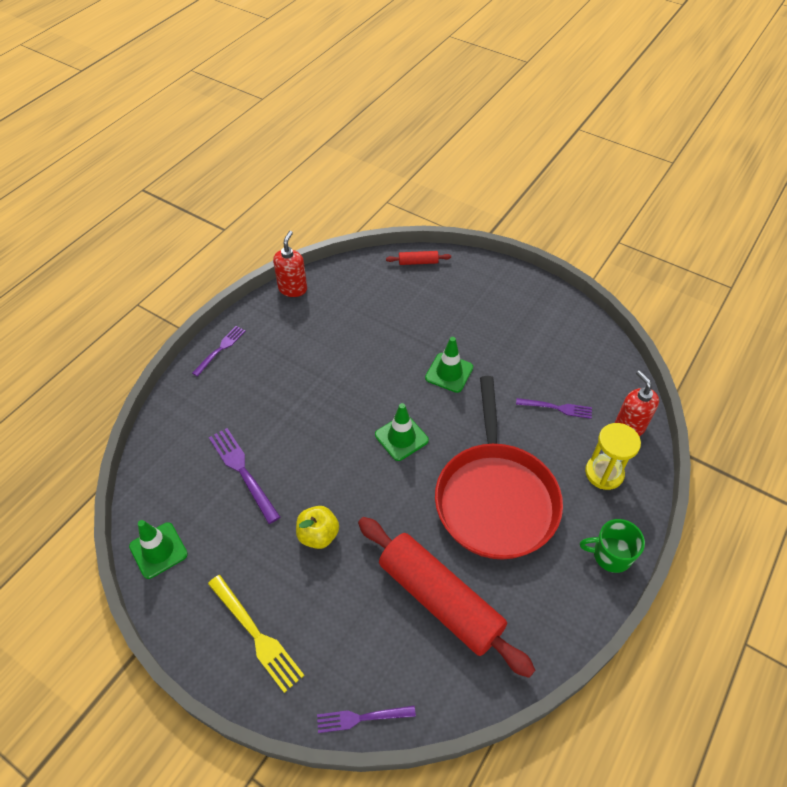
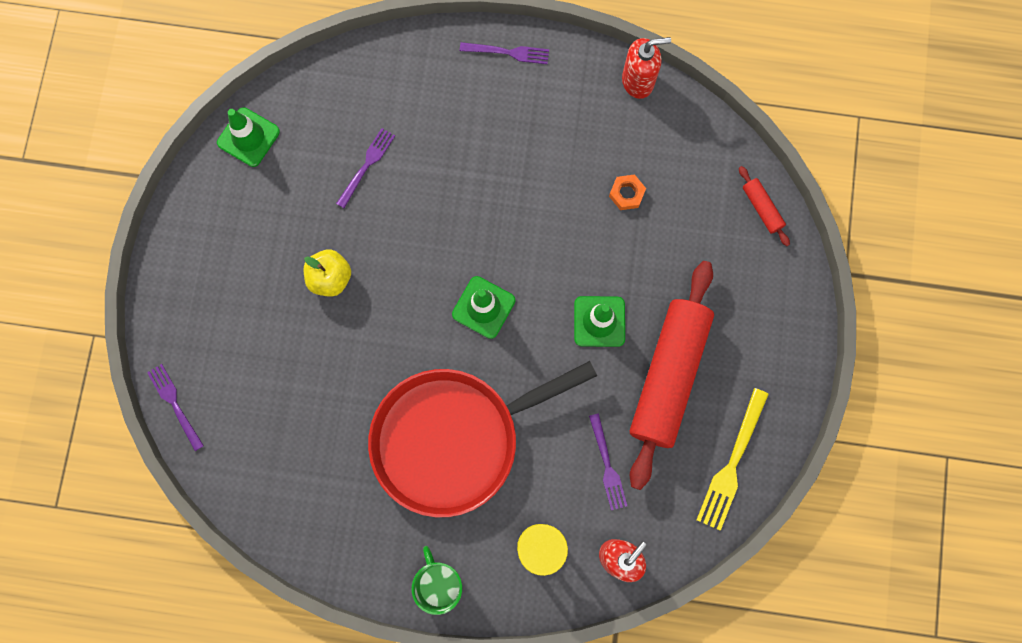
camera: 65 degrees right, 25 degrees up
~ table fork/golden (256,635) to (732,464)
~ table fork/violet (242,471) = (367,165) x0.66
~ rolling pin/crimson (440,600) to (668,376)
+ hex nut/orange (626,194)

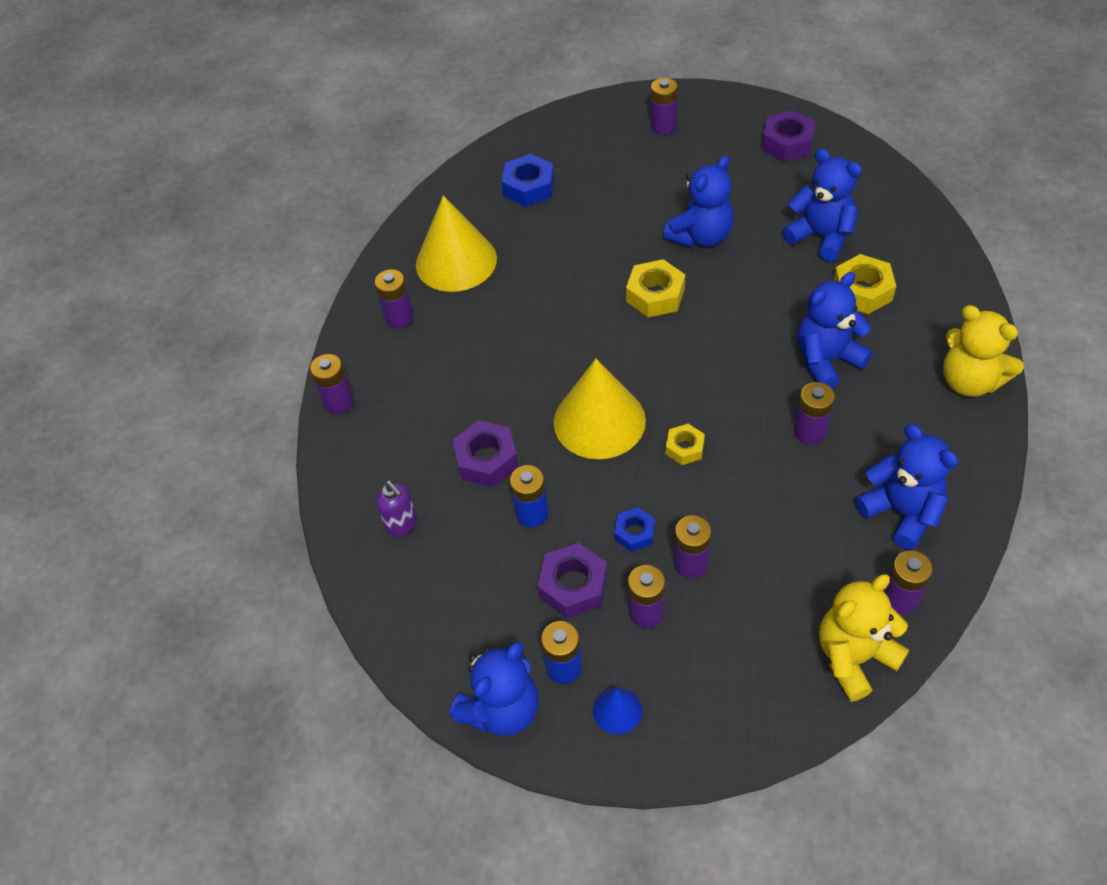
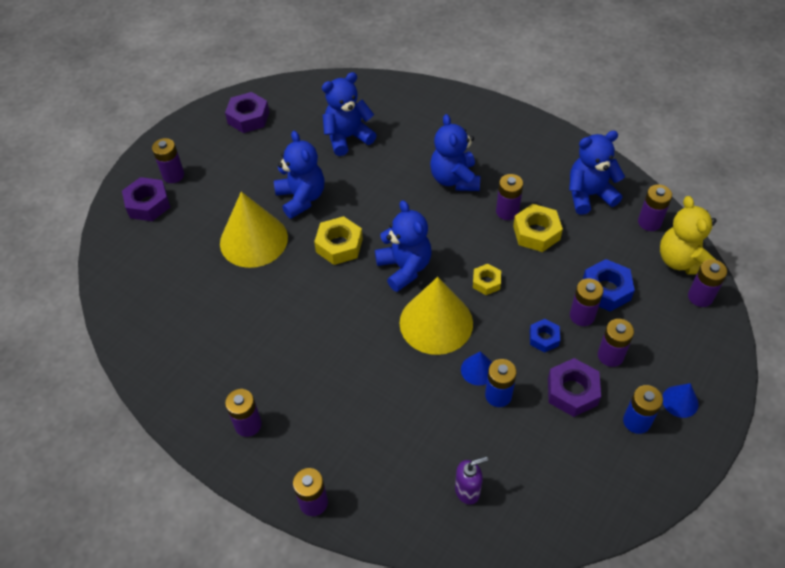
camera: 70 degrees left, 0 degrees up
~ solid cone/golden (456,261) to (253,240)
~ teddy/royal blue (502,709) to (404,268)
~ hex nut/violet (487,459) to (148,204)
~ hex nut/royal blue (529,187) to (606,290)
~ hex nut/golden (862,291) to (536,233)
- teddy/golden (969,381)
+ solid cone/royal blue (478,370)
+ power cell/violet (700,297)

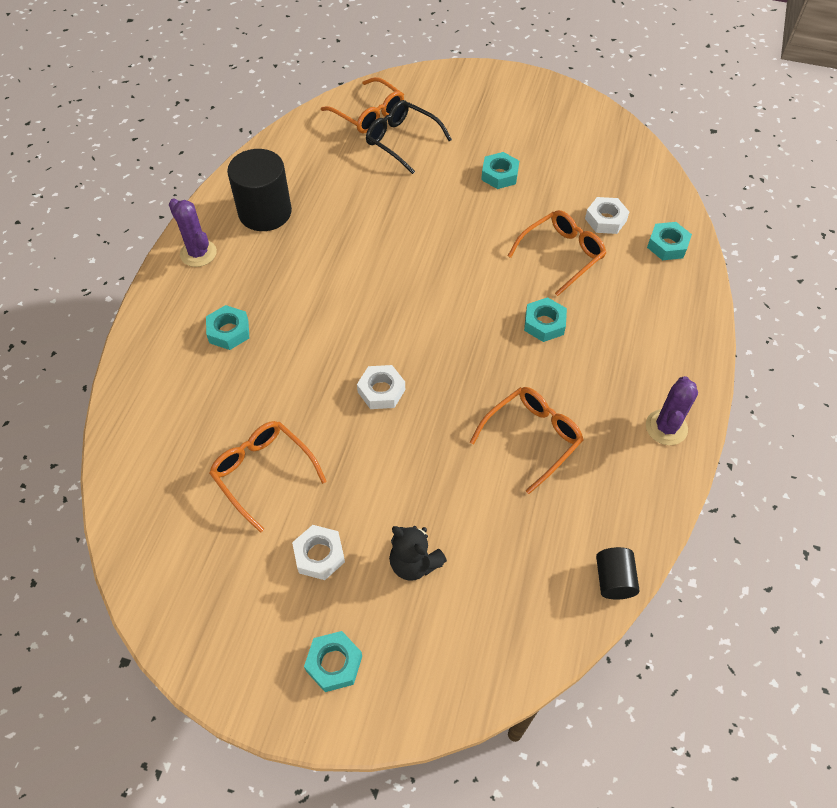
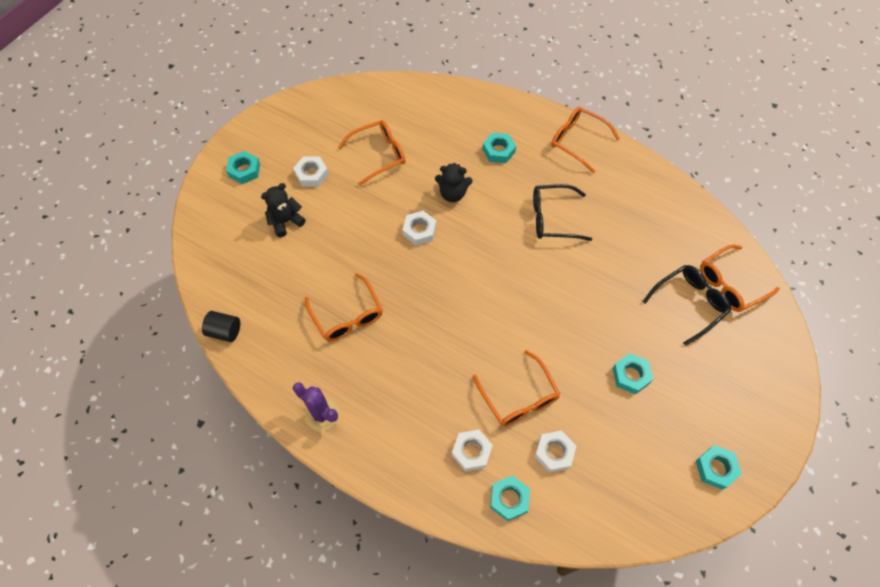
camera: 105 degrees right, 5 degrees up
~ prickly plant/violet (198,253) to spectacles/orange (578,141)
- cylinder/black (265,212)
~ hex nut/teal (544,323) to (716,468)
+ teddy/black (452,194)
+ hex nut/white (471,451)
+ spectacles/black (553,218)

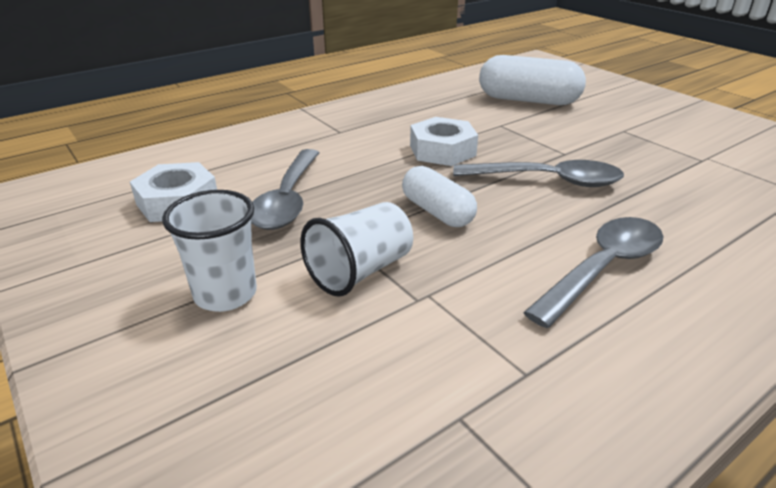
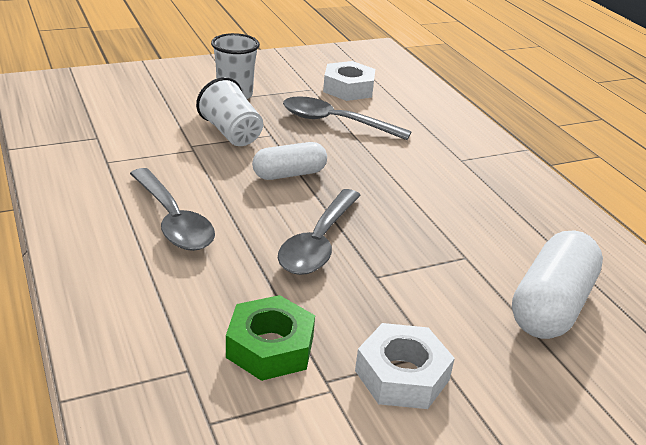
camera: 100 degrees right, 0 degrees up
~ hex nut/white (442,150) to (402,375)
+ hex nut/green (270,347)

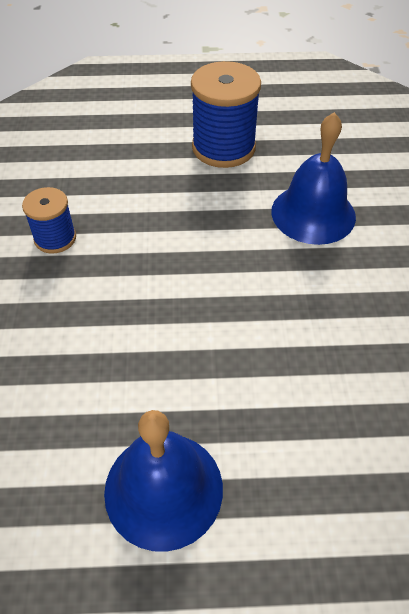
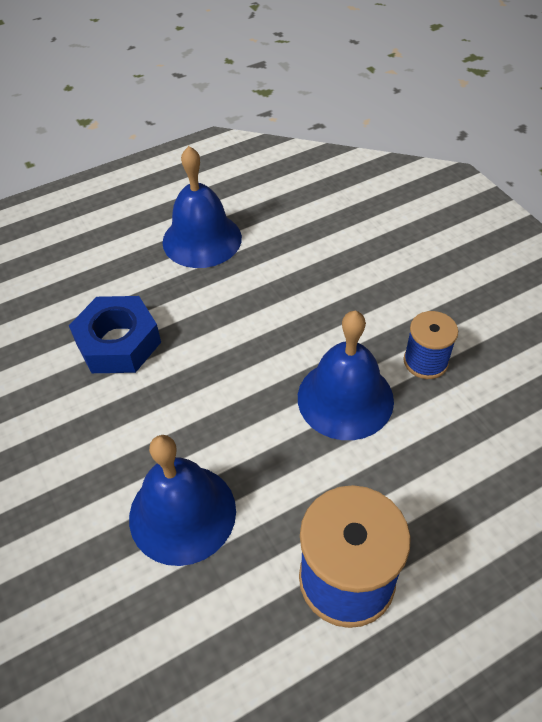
camera: 155 degrees right, 0 degrees up
+ hex nut/royal blue (118,342)
+ hand bell/royal blue (345,398)

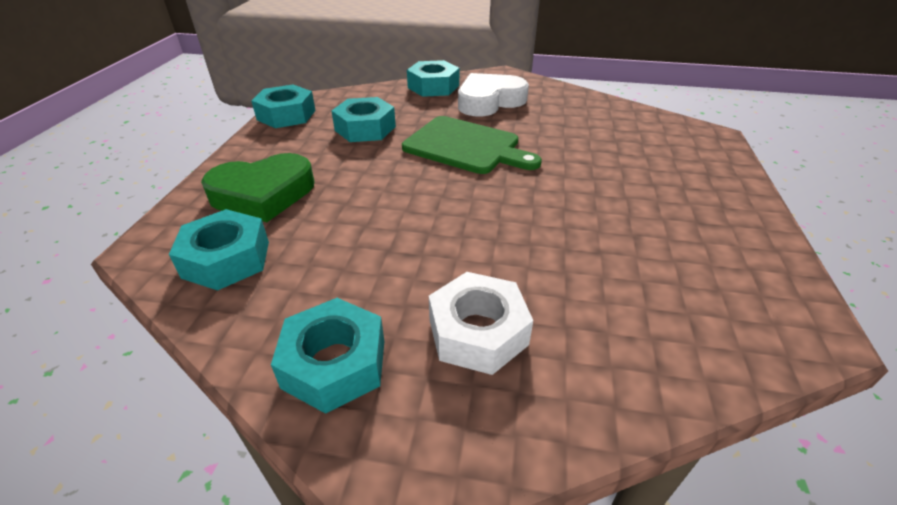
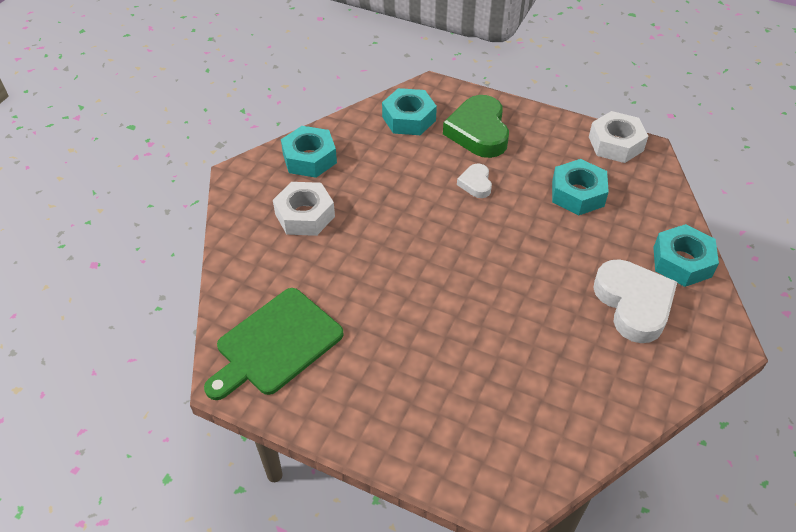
camera: 105 degrees right, 10 degrees up
~ hex nut/teal (286,115) to hex nut/white (615,144)
~ cutting board/green (465,146) to (275,344)
+ heart shape/white (476,183)

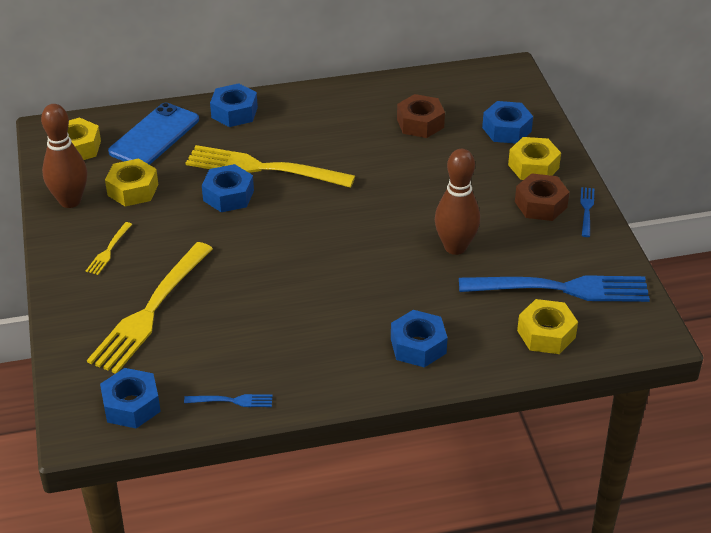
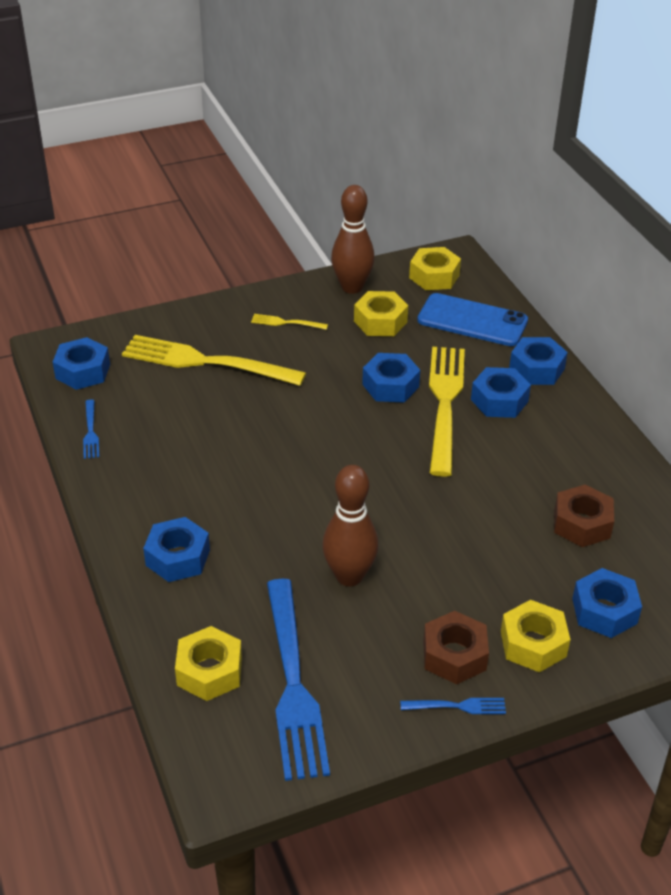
camera: 80 degrees right, 0 degrees up
+ hex nut/royal blue (499,400)

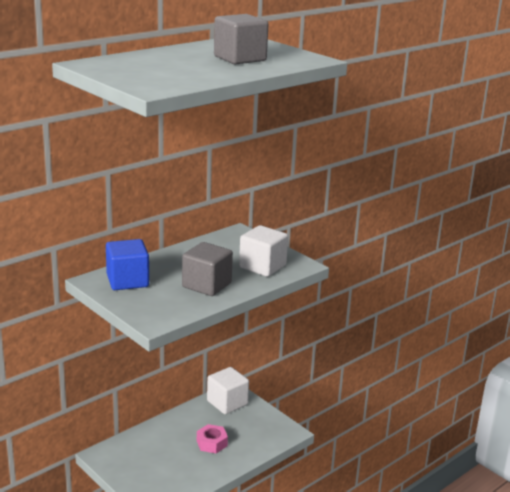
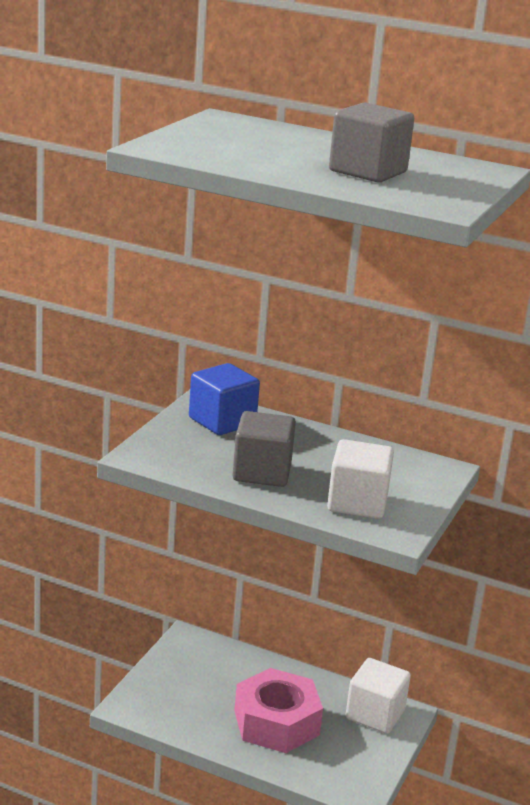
camera: 65 degrees right, 0 degrees up
~ hex nut/rosy (212,443) = (276,722) x1.89

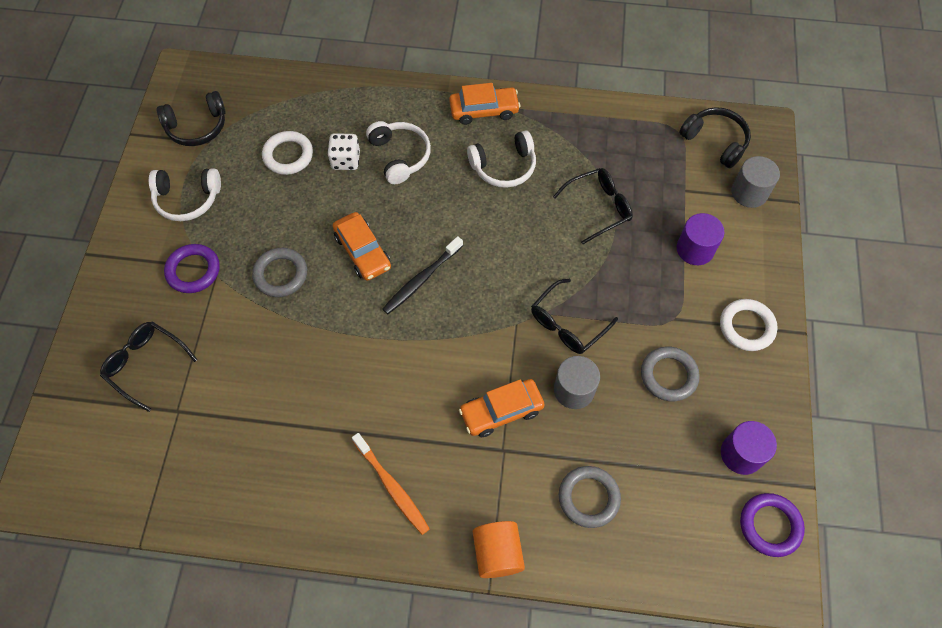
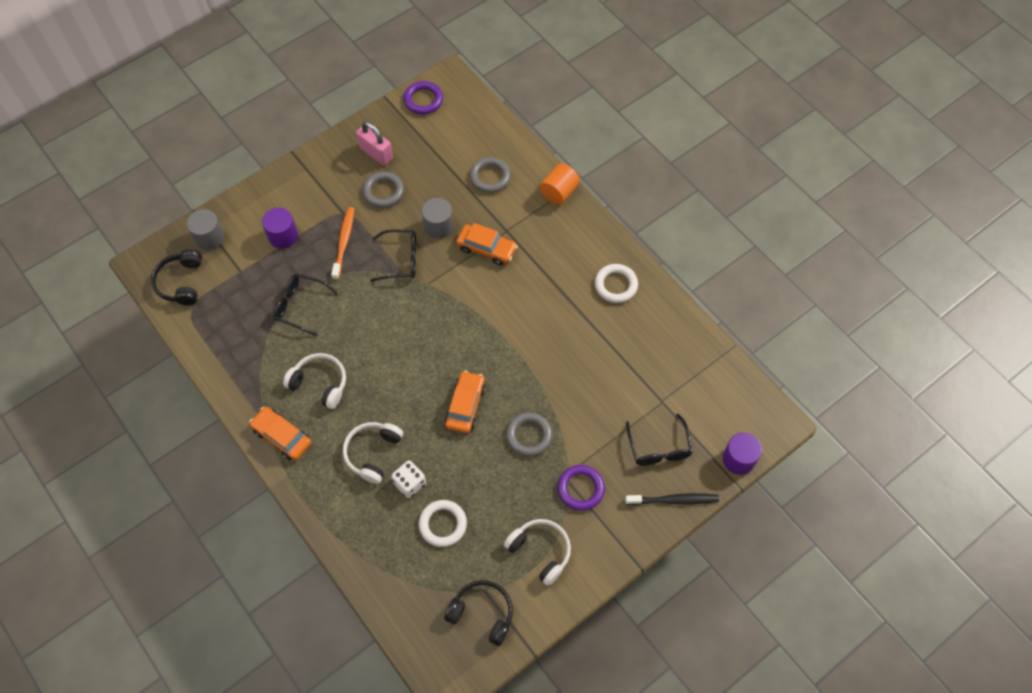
camera: 135 degrees left, 0 degrees up
~ tooth brush/orange (392,487) to (344,242)
~ tooth brush/black (421,279) to (674,500)
~ ring/white (746,327) to (616,285)
~ cylinder/violet (741,454) to (738,459)
+ padlock/rosy (376,153)

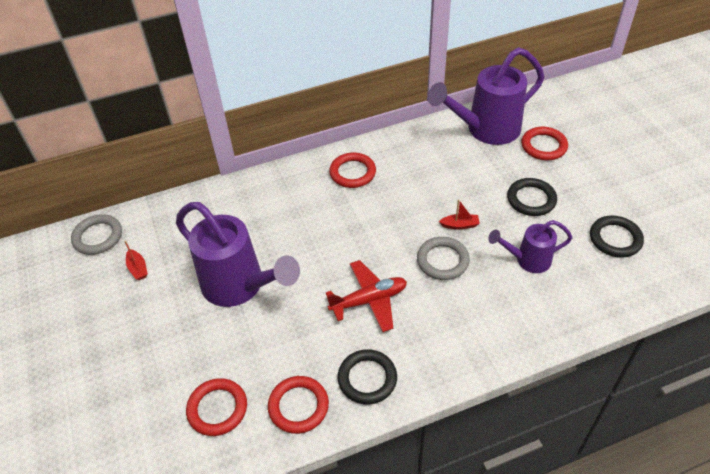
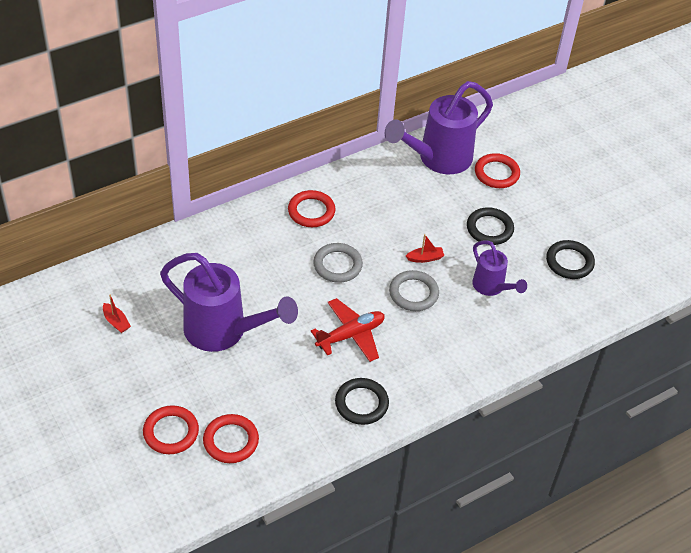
camera: 15 degrees left, 0 degrees up
~ ring/gray (98,237) to (337,265)
~ ring/crimson (298,406) to (171,432)
~ sprinkling can/violet (527,260) = (491,287) 105 degrees counterclockwise

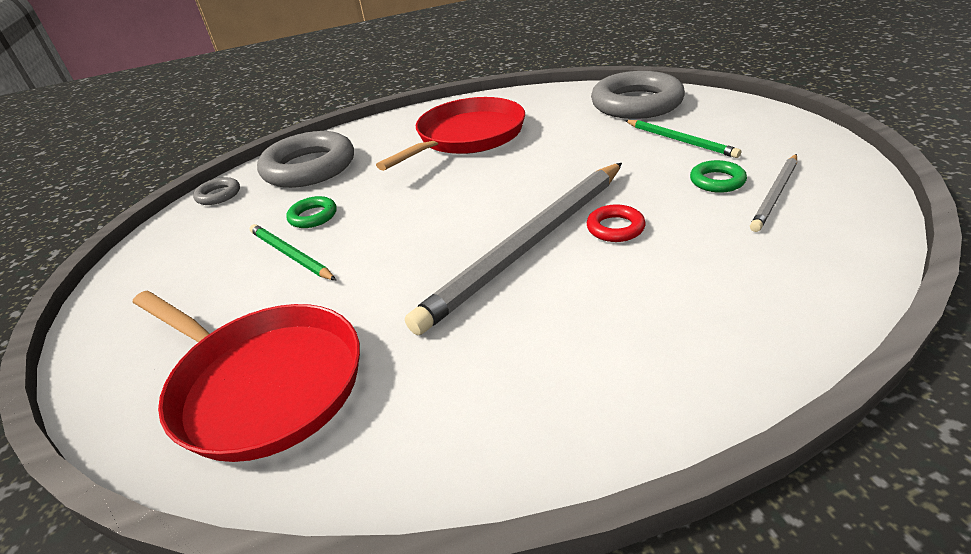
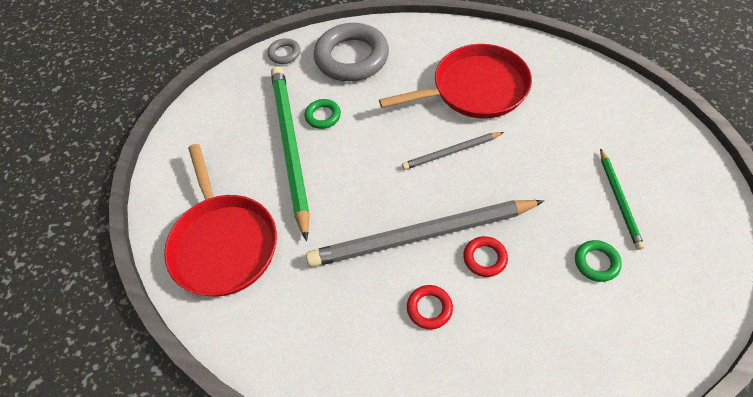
camera: 35 degrees right, 20 degrees up
~ pencil/green (290,255) = (290,146) x2.02
- ring/gray (636,103)
~ pencil/gray (775,194) to (451,152)
+ ring/crimson (429,308)

